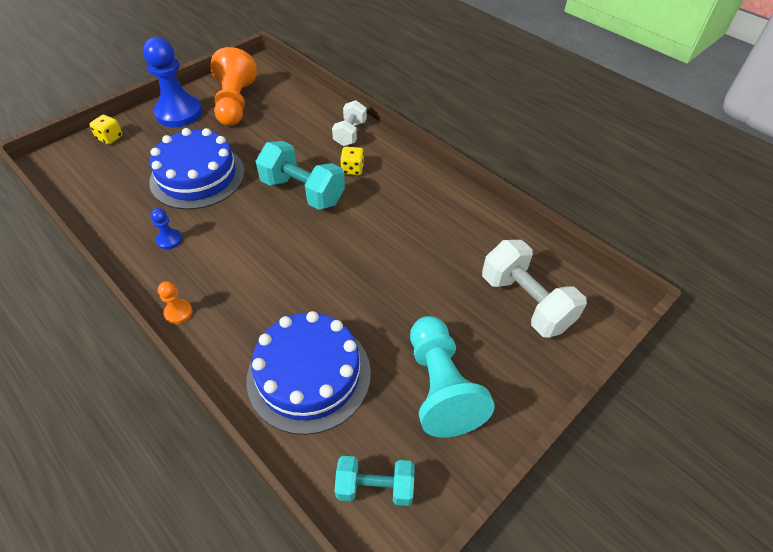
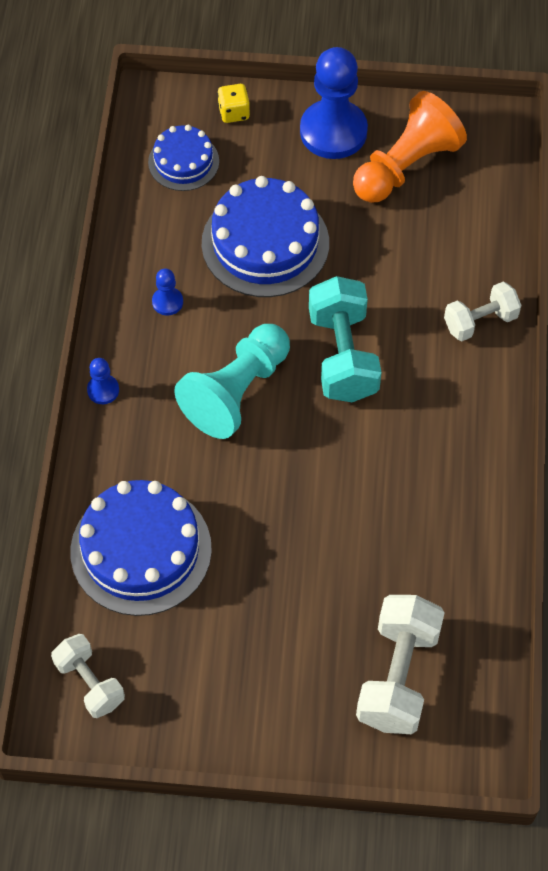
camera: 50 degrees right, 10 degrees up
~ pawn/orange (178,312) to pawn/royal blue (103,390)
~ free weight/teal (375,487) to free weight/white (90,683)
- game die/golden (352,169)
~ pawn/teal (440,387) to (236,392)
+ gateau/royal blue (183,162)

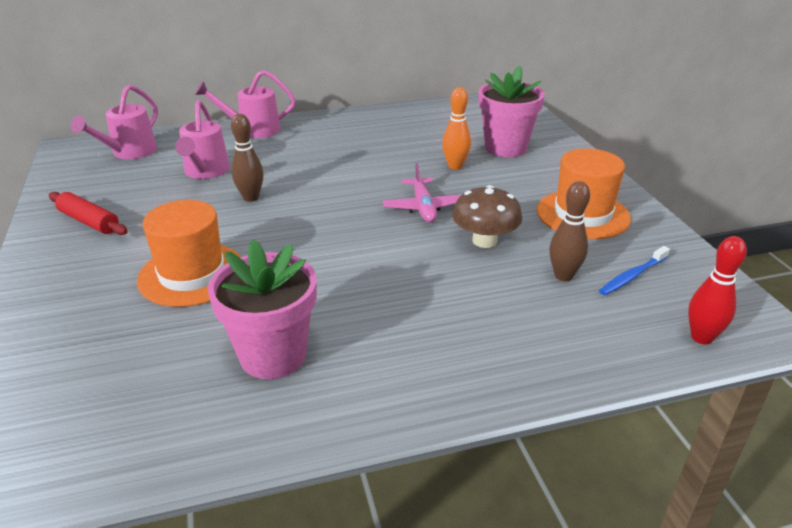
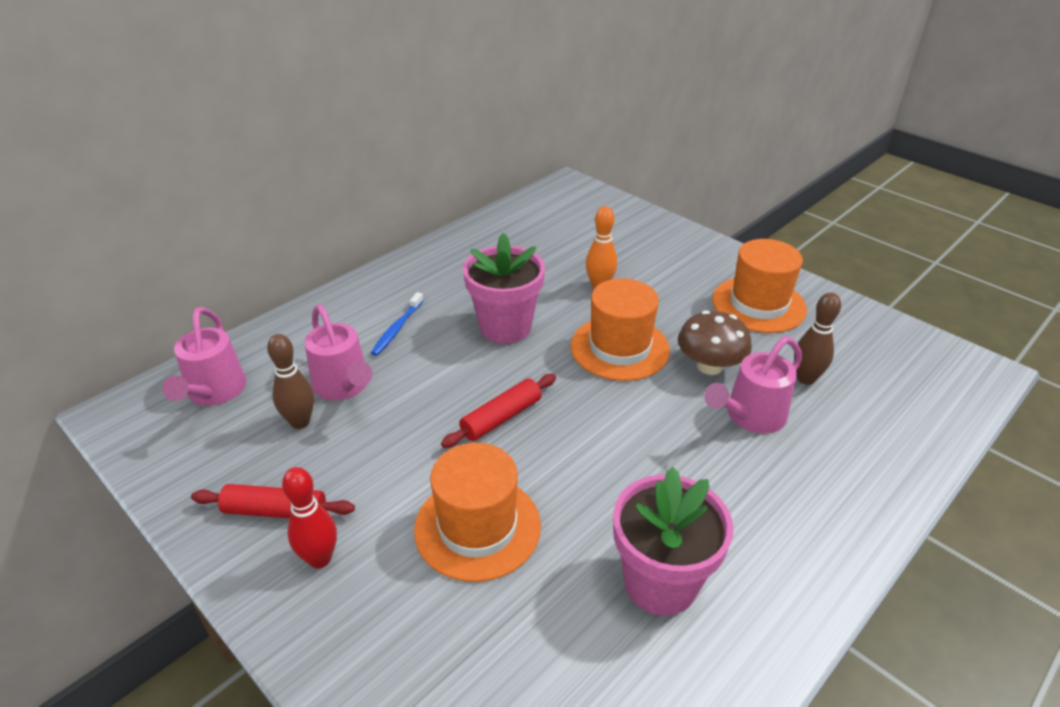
camera: 30 degrees left, 5 degrees up
~ sprinkling can/rosy (252,130) to (749,417)
~ tenpin/russet (251,197) to (300,422)
~ plane/rosy (423,207) to top hat/orange (619,348)
~ plant pot/rosy (505,148) to (505,327)
~ tooth brush/royal blue (632,276) to (397,329)
~ tenpin/crimson (701,337) to (320,559)
+ rolling pin/crimson (501,418)

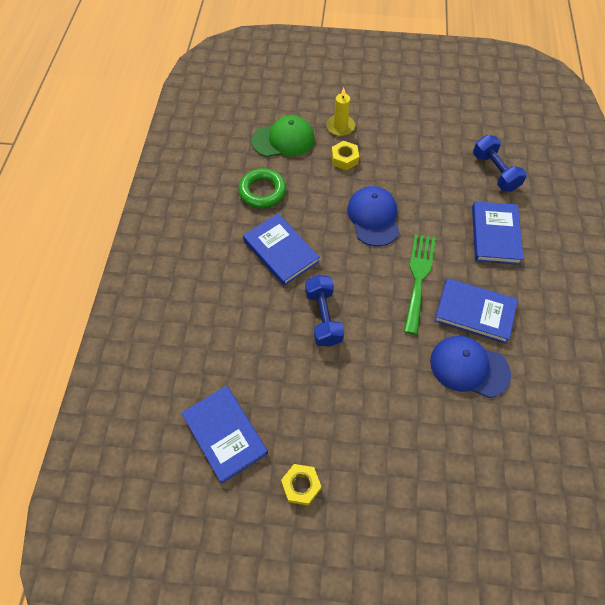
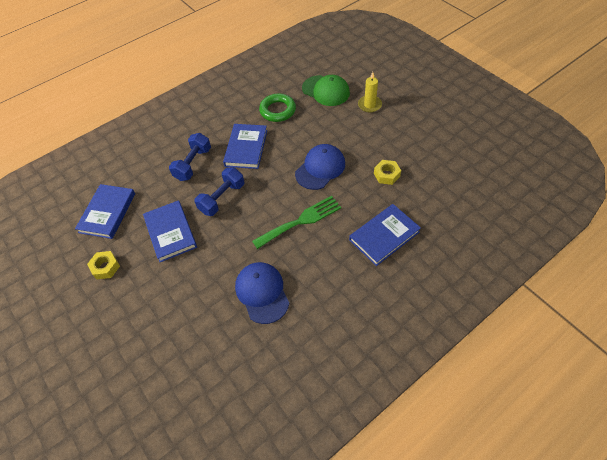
camera: 50 degrees right, 5 degrees down
~ hex nut/golden (344,159) to (386,175)
~ hardback/royal blue (474,312) to (170,232)
~ free weight/royal blue (495,172) to (193,164)

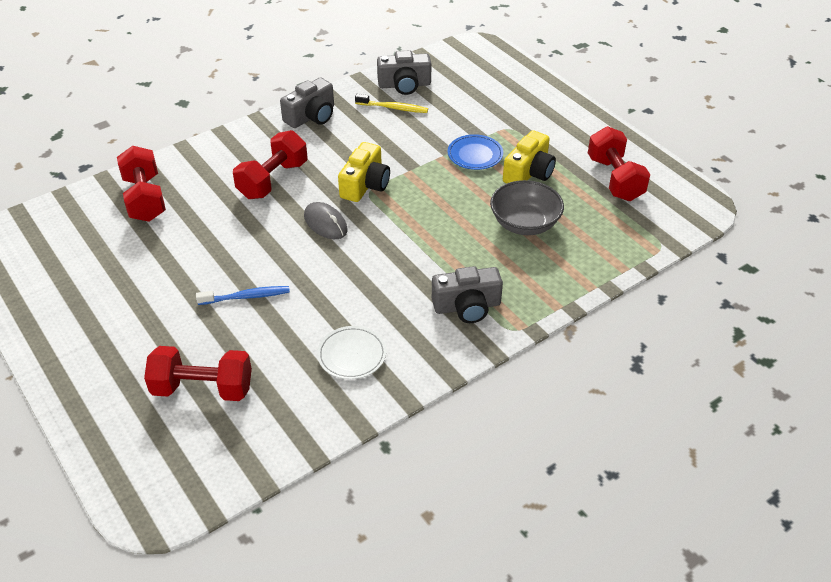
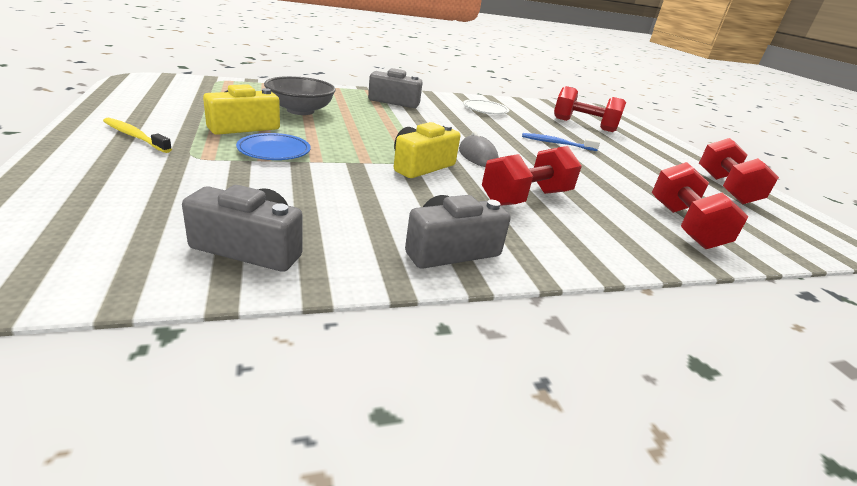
camera: 165 degrees left, 15 degrees down
~ tooth brush/golden (393,108) to (135,136)
~ free weight/crimson (615,179) to (725,188)

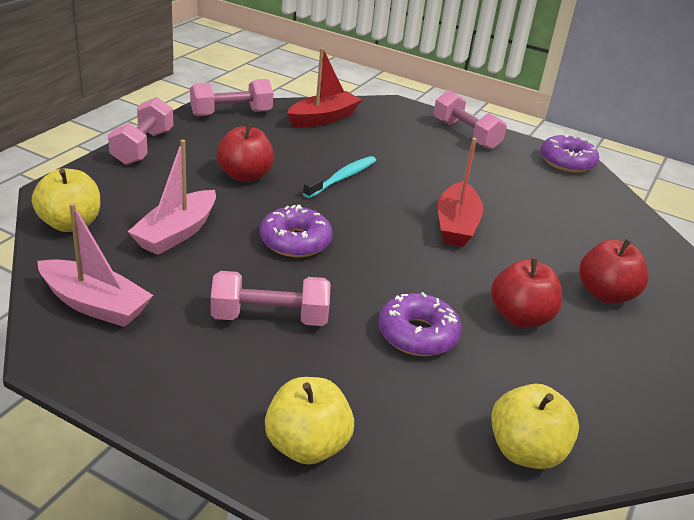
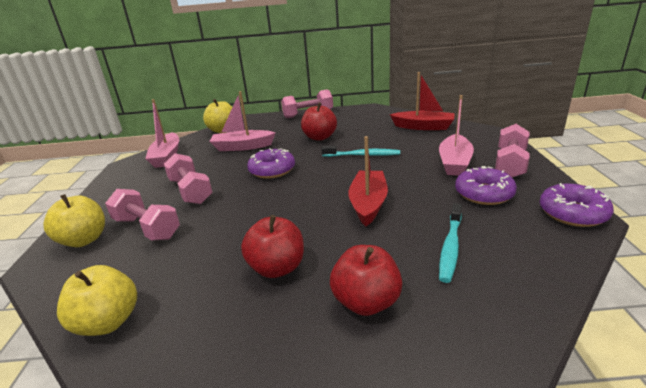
camera: 65 degrees right, 5 degrees down
~ free weight/rosy (231,113) to (147,228)
~ glazed donut/violet (417,334) to (484,193)
~ boat/crimson (456,225) = (368,204) 120 degrees clockwise
+ boat/rosy (454,162)
+ tooth brush/teal (450,247)

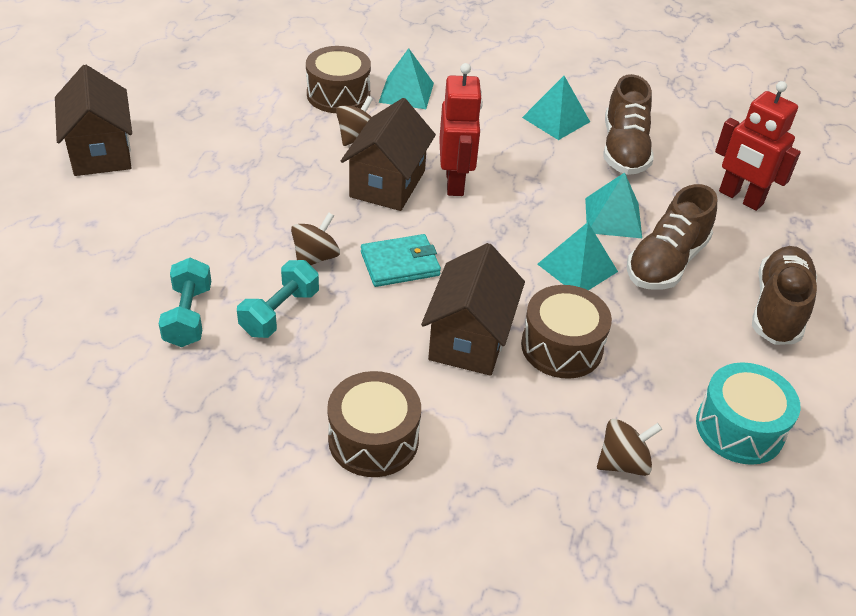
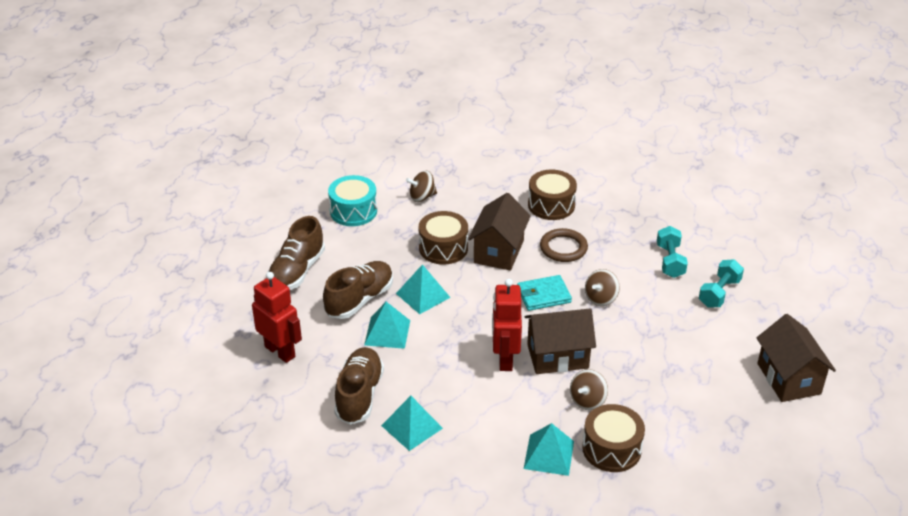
camera: 175 degrees left, 5 degrees down
~ free weight/teal (280,313) to (719,293)
~ cottage/russet (387,184) = (557,356) 60 degrees clockwise
+ ring/russet (563,248)

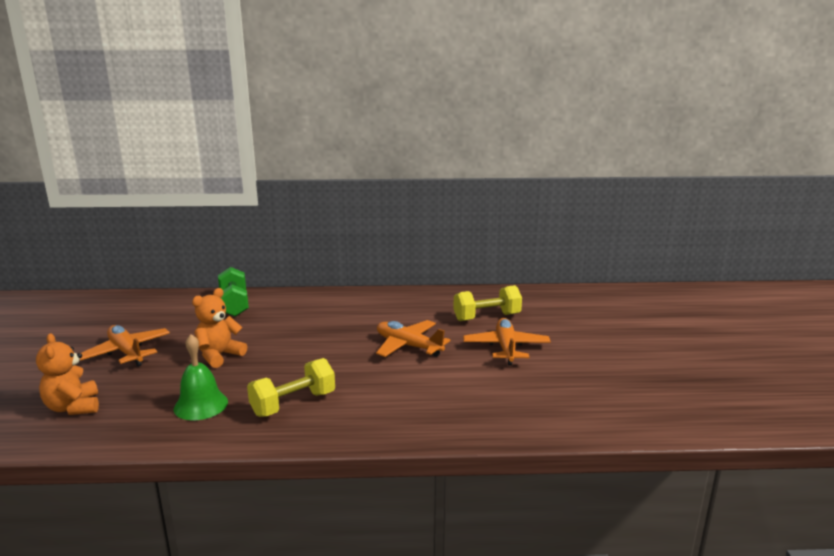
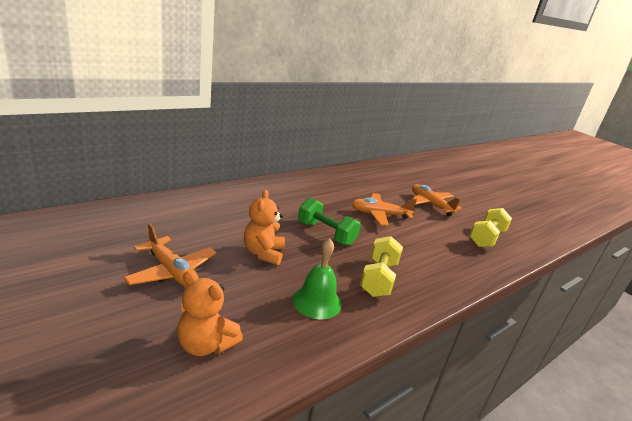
camera: 40 degrees left, 5 degrees up
~ plane/orange (127,352) = (172,271) 150 degrees counterclockwise
~ free weight/green (234,304) to (326,233)
~ free weight/golden (486,317) to (486,238)

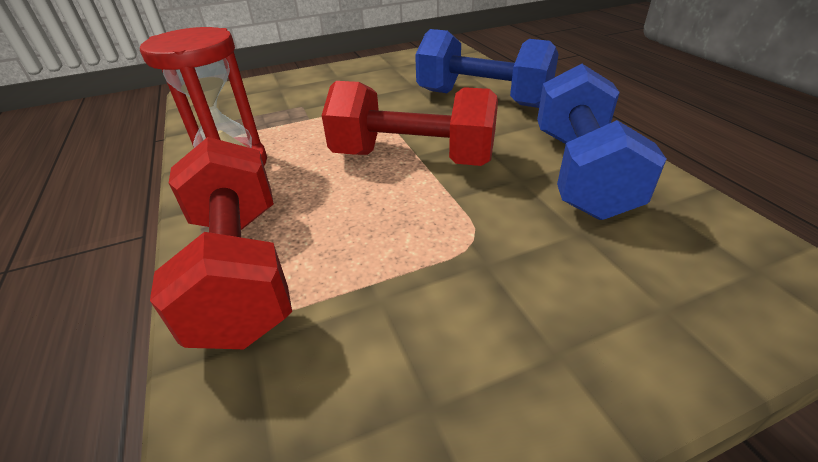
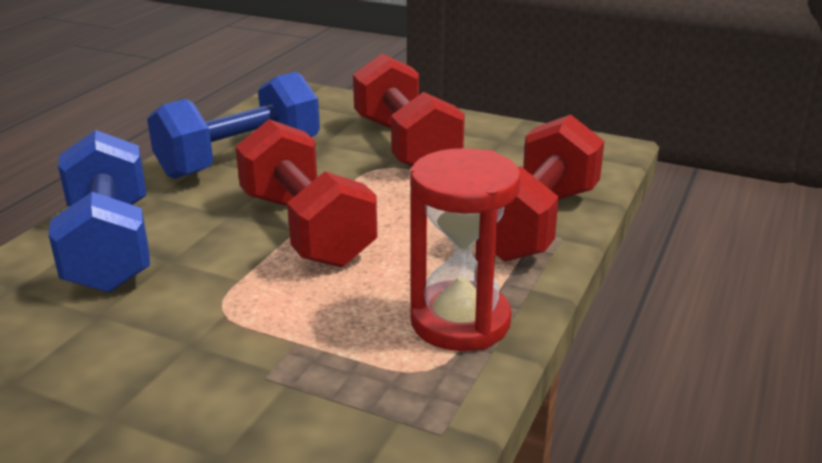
camera: 135 degrees left, 10 degrees down
+ free weight/crimson (405,145)

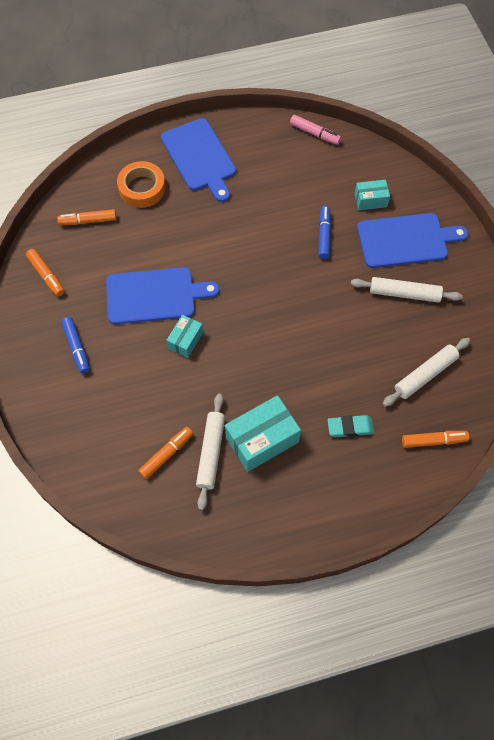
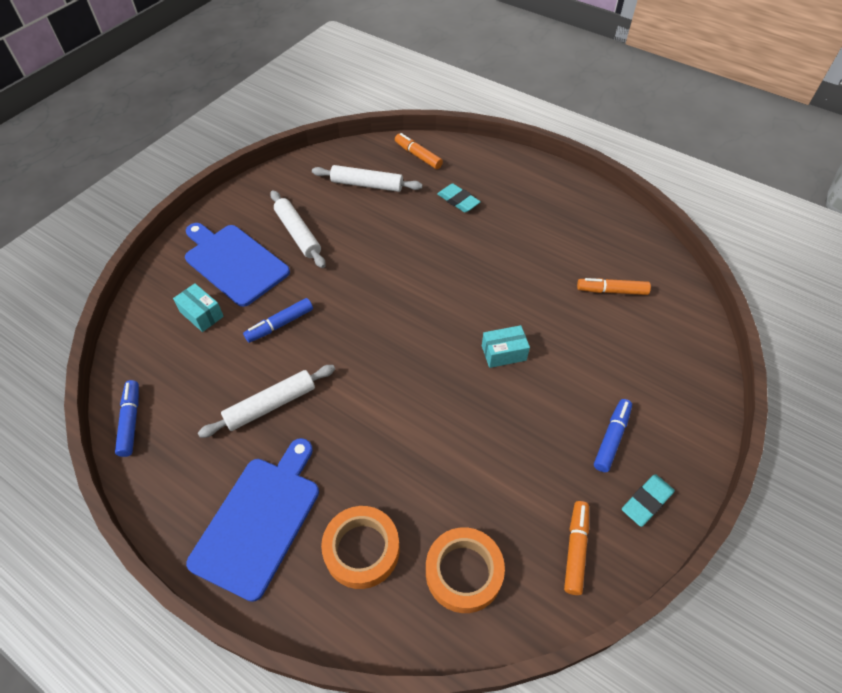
camera: 130 degrees left, 10 degrees down
~ felt pen/orange (88,221) to roll of tape/orange (463,572)
- cutting board/royal blue (154,295)
~ rolling pin/white (211,453) to (271,405)
- parcel/teal (262,440)
~ felt pen/rosy (315,133) to felt pen/royal blue (131,421)
+ pencil eraser/teal (646,501)

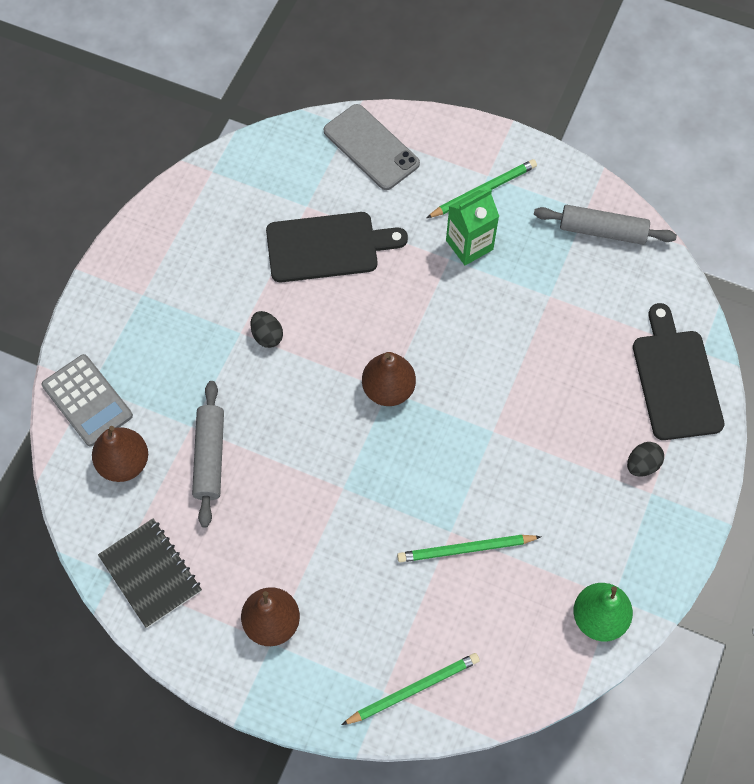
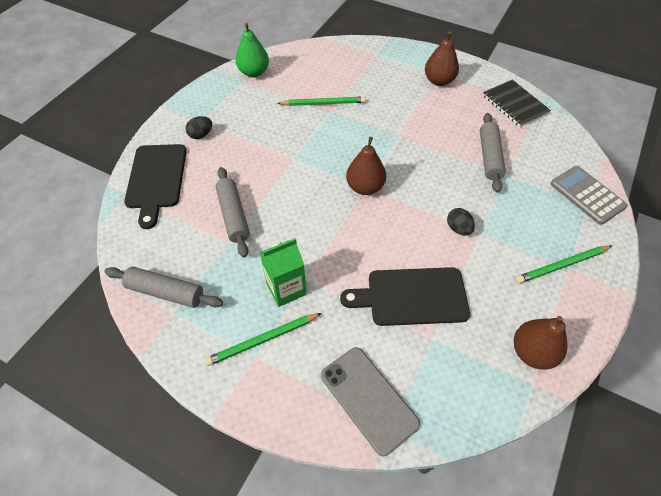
camera: 175 degrees left, 10 degrees down
~ pear/russet (124,463) to (532,352)
~ pencil/green (413,689) to (561,265)
+ rolling pin/gray (233,215)

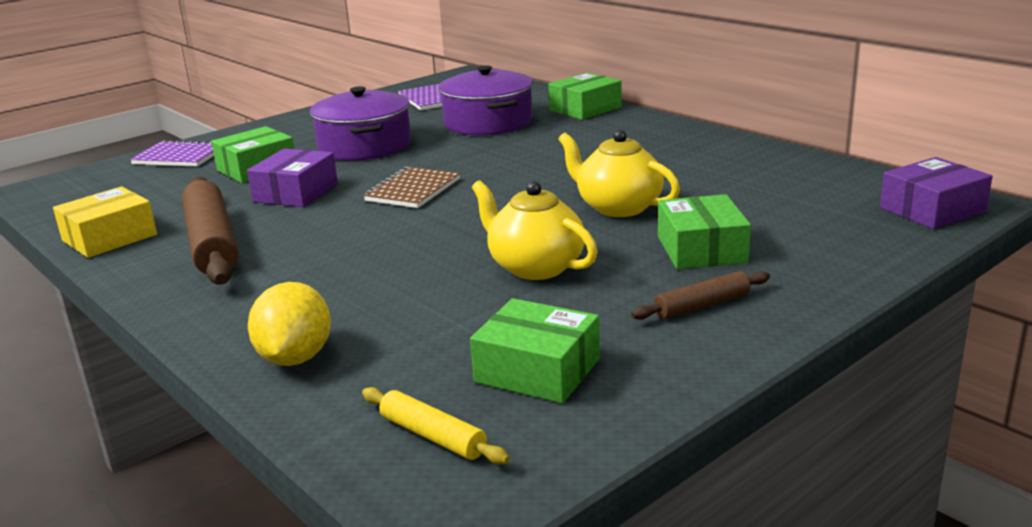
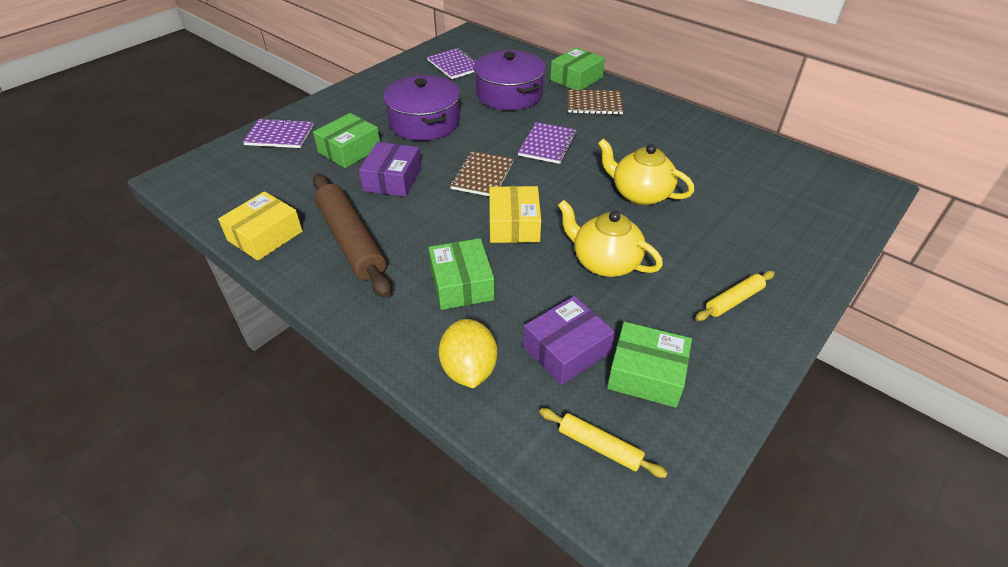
camera: 10 degrees left, 20 degrees up
~ rolling pin/russet (701,305) to rolling pin/golden (733,300)
~ parcel/green (701,249) to (462,284)
~ parcel/violet (932,210) to (566,350)
+ parcel/golden (514,225)
+ notepad/violet (547,144)
+ notepad/russet (594,104)

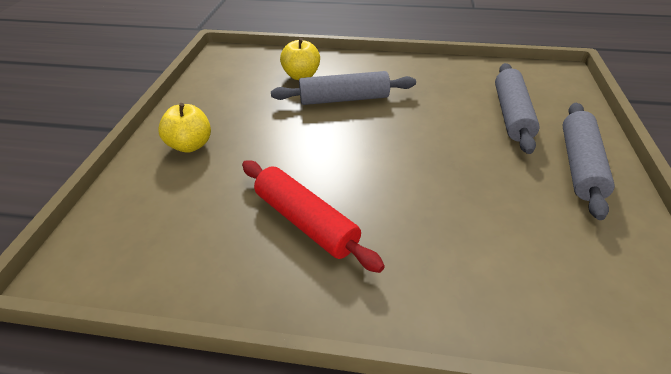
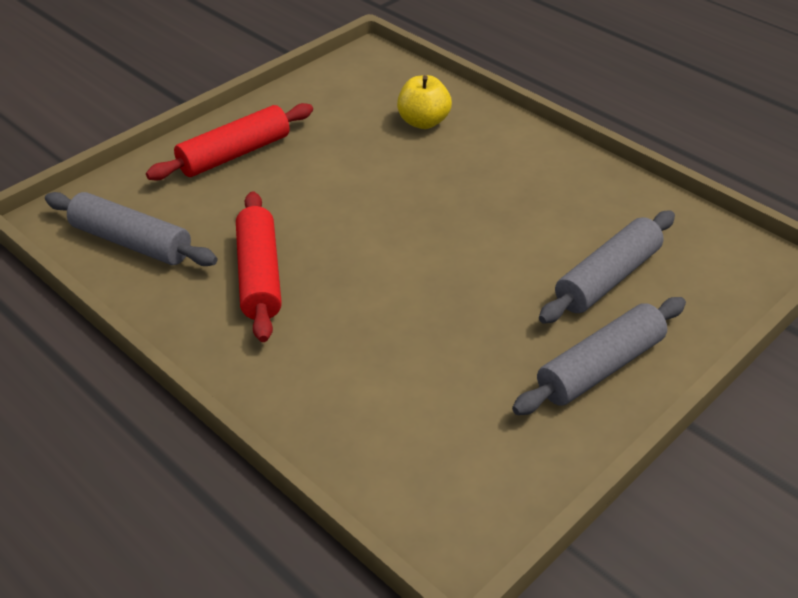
camera: 35 degrees right, 0 degrees up
~ apple fruit/golden (190,145) to rolling pin/crimson (234,154)
~ rolling pin/gray (344,99) to (131,242)

